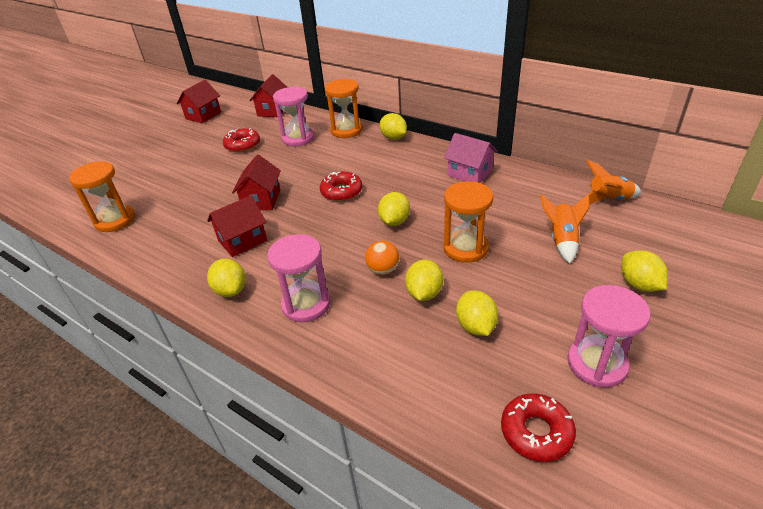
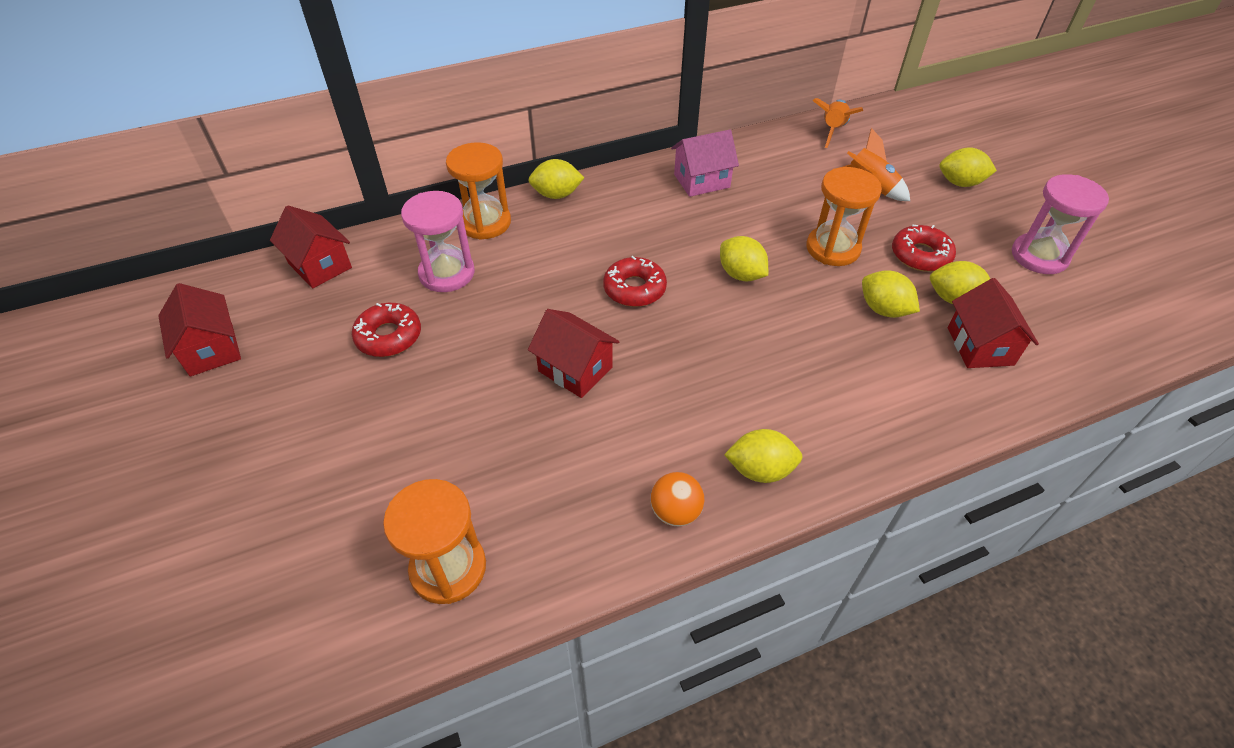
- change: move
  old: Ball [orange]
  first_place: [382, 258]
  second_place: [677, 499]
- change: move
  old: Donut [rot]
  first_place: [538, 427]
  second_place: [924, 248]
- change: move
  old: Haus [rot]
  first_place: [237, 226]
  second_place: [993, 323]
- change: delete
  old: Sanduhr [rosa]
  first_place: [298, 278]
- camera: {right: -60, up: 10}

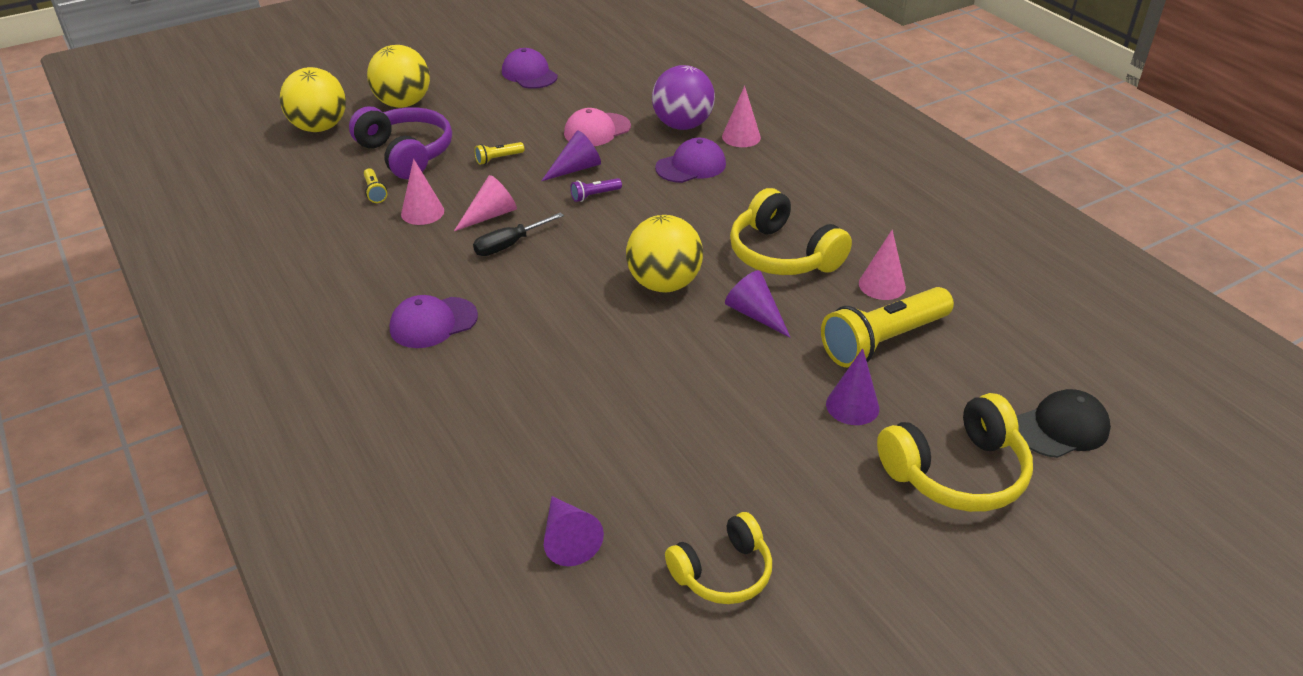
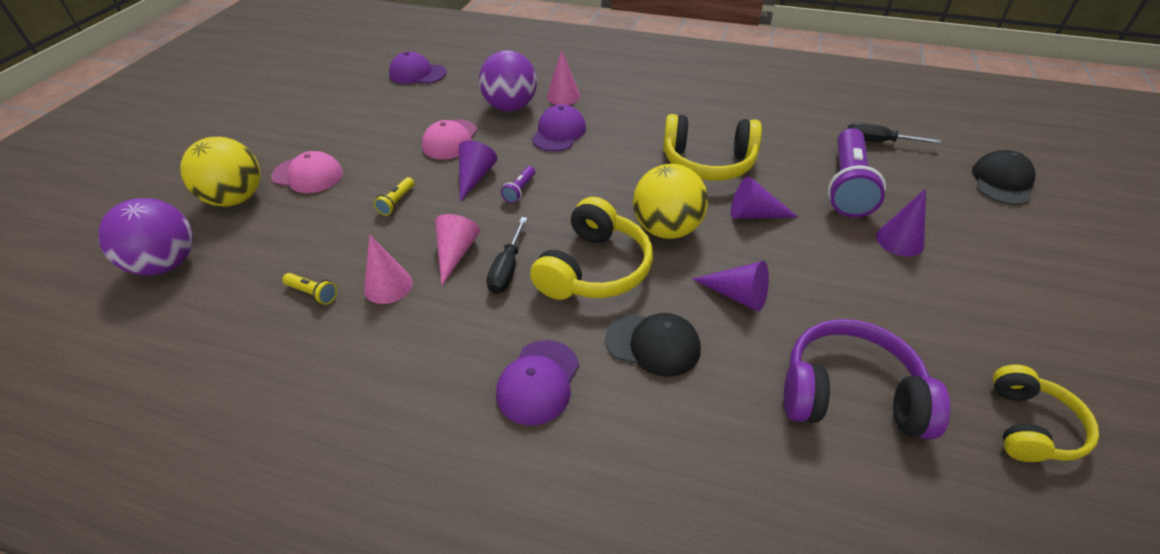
- change: recolor
  old: Ball [gelb]
  new: Ball [lila]
  first_place: [313, 99]
  second_place: [145, 236]
- change: insert
  new: Kappe [rosa]
  second_place: [307, 172]
- change: move
  old: Kappe [lila]
  first_place: [530, 68]
  second_place: [418, 68]
- change: move
  old: Kopfhörer [gelb]
  first_place: [955, 452]
  second_place: [591, 248]
- change: insert
  new: Kappe [schwarz]
  second_place: [653, 345]
- change: move
  old: Kegel [lila]
  first_place: [574, 531]
  second_place: [730, 286]
- change: move
  old: Kopfhörer [lila]
  first_place: [400, 143]
  second_place: [867, 379]
- change: recolor
  old: Taschenlampe [gelb]
  new: Taschenlampe [lila]
  first_place: [887, 327]
  second_place: [857, 173]
- change: insert
  new: Schraubenzieher [schwarz]
  second_place: [894, 132]
- change: delete
  old: Kegel [rosa]
  first_place: [882, 265]
- camera: {right: -40, up: 5}

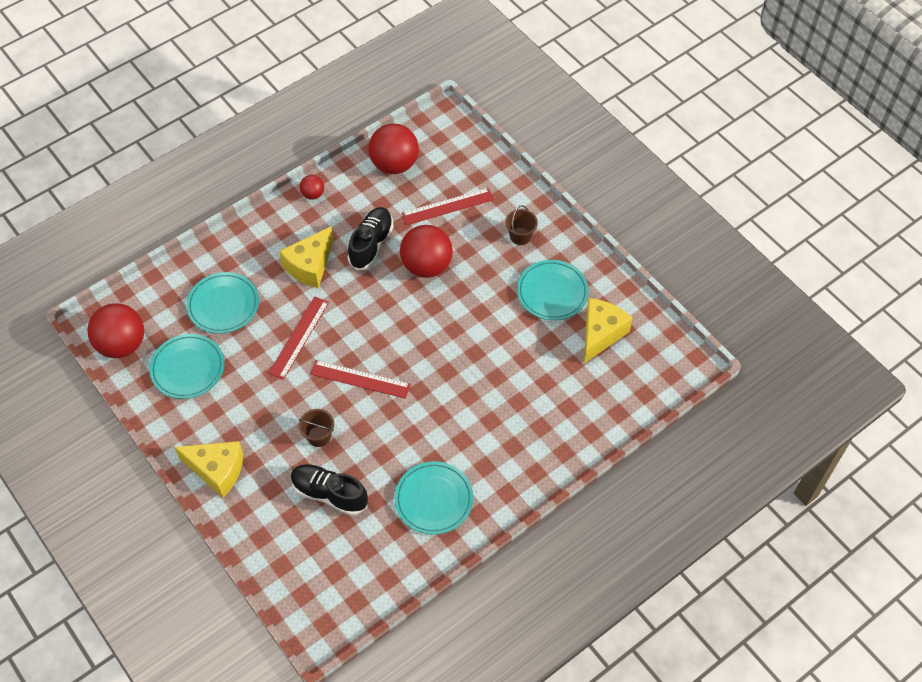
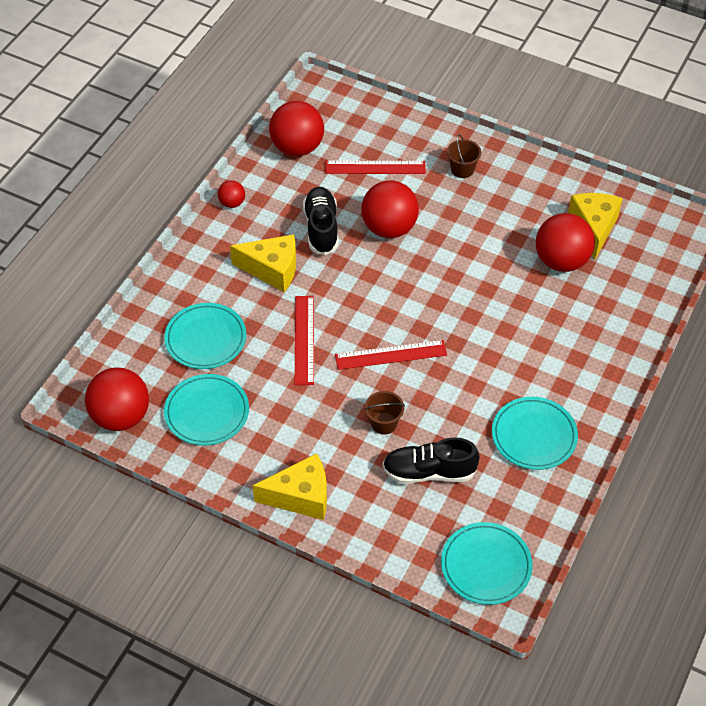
- change: rotate
  old: Käse [gelb]
  first_place: [306, 257]
  second_place: [263, 263]
  degrees: -90
- change: rotate
  old: Lineal [rot]
  first_place: [448, 206]
  second_place: [375, 167]
  degrees: 45
- change: move
  old: Teller [türkis]
  first_place: [553, 290]
  second_place: [487, 563]
- change: insert
  new: Ball [rot]
  second_place: [565, 242]
- camera: {right: -25, up: -5}

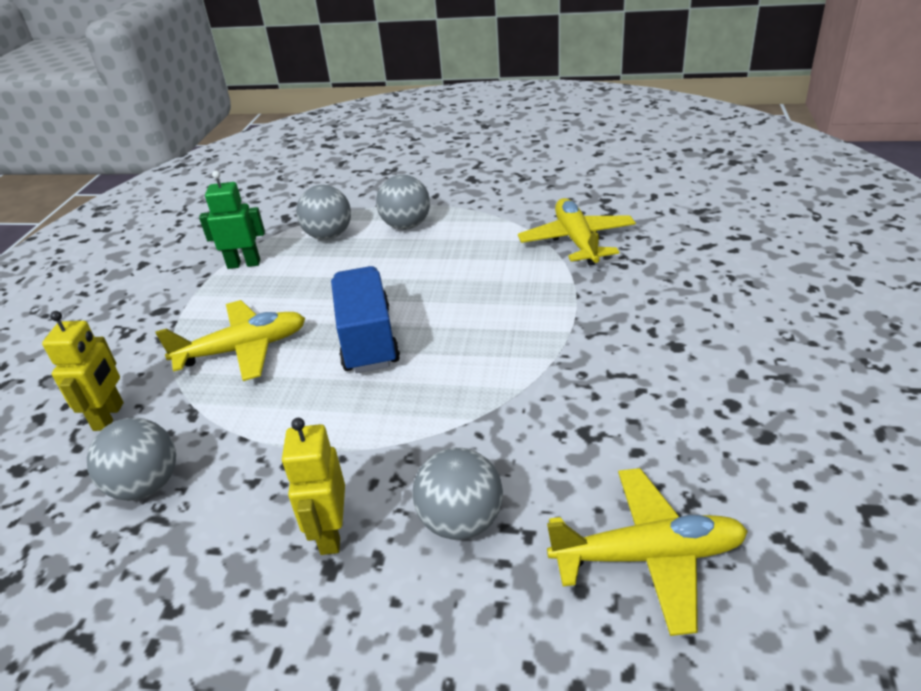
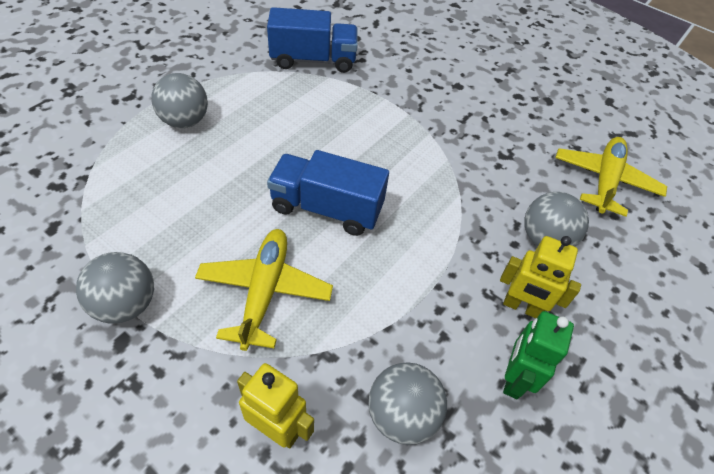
- change: move
  old: Ball [grau]
  first_place: [323, 212]
  second_place: [115, 288]
- change: replace
  old: Flugzeug [gelb]
  new: Lastwagen [blau]
  first_place: [577, 232]
  second_place: [312, 40]
- change: move
  old: Roboter [grün]
  first_place: [232, 220]
  second_place: [538, 355]
- camera: {right: -70, up: 15}

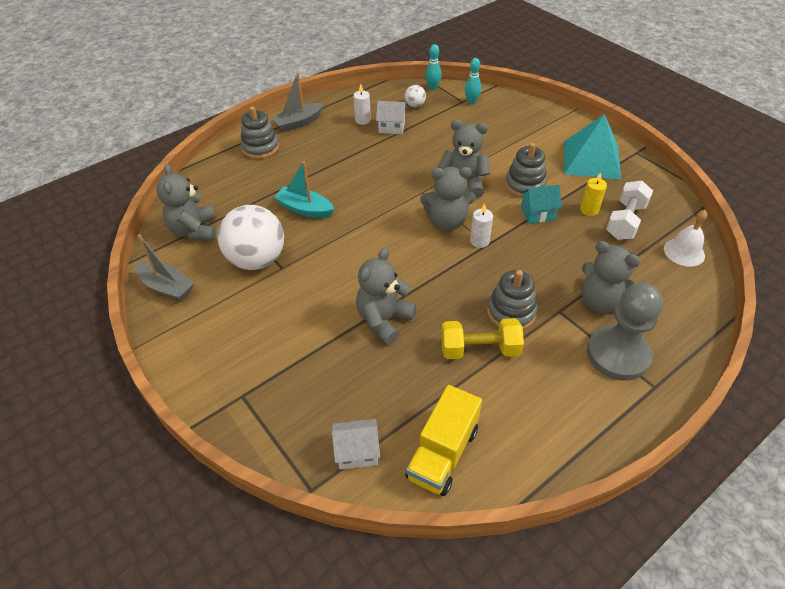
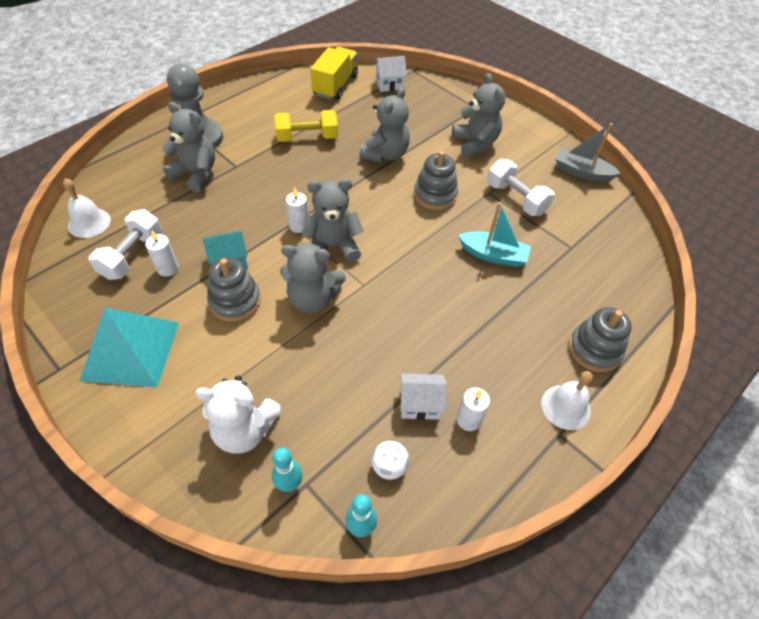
- change: recolor
  old: Kerze [gelb]
  new: Kerze [weiß]
  first_place: [593, 194]
  second_place: [162, 254]
- change: insert
  new: Teddybär [weiß]
  second_place: [238, 414]
- change: move
  old: Stapelspielzeug [grau]
  first_place: [512, 300]
  second_place: [436, 180]
- change: move
  old: Teddybär [grau]
  first_place: [186, 202]
  second_place: [478, 115]
- change: replace
  old: Ball [weiß]
  new: Hantel [weiß]
  first_place: [251, 237]
  second_place: [521, 187]
- change: replace
  old: Boot [grau]
  new: Glocke [weiß]
  first_place: [298, 102]
  second_place: [567, 400]
- camera: {right: 170, up: 5}

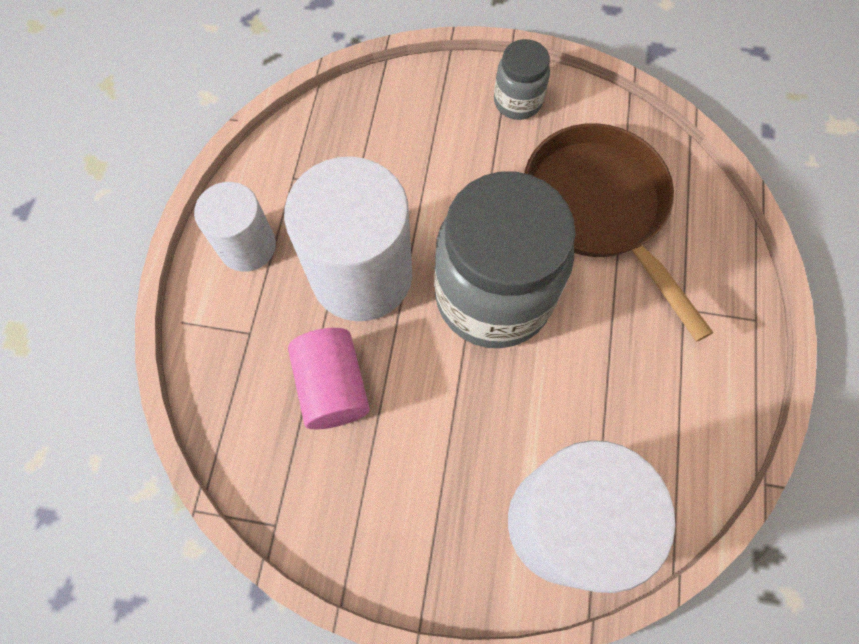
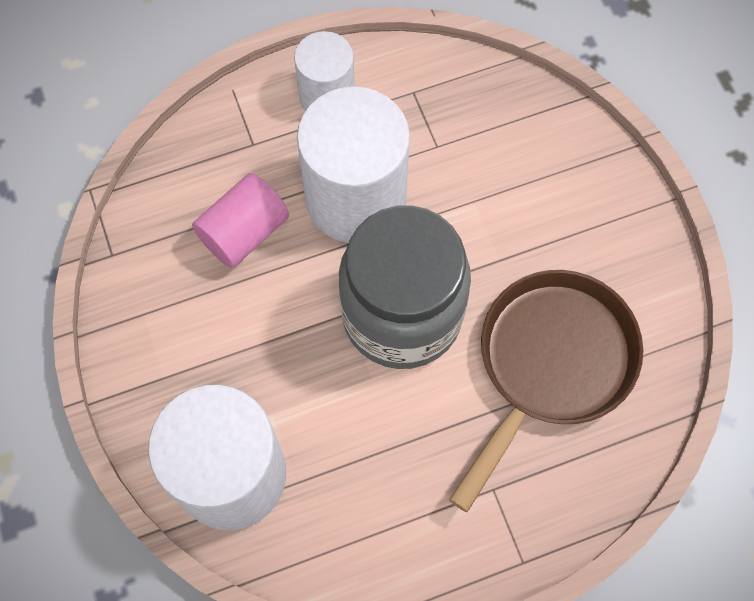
- change: delete
  old: Einmachglas [grau]
  first_place: [522, 79]
- camera: {right: 60, up: 0}

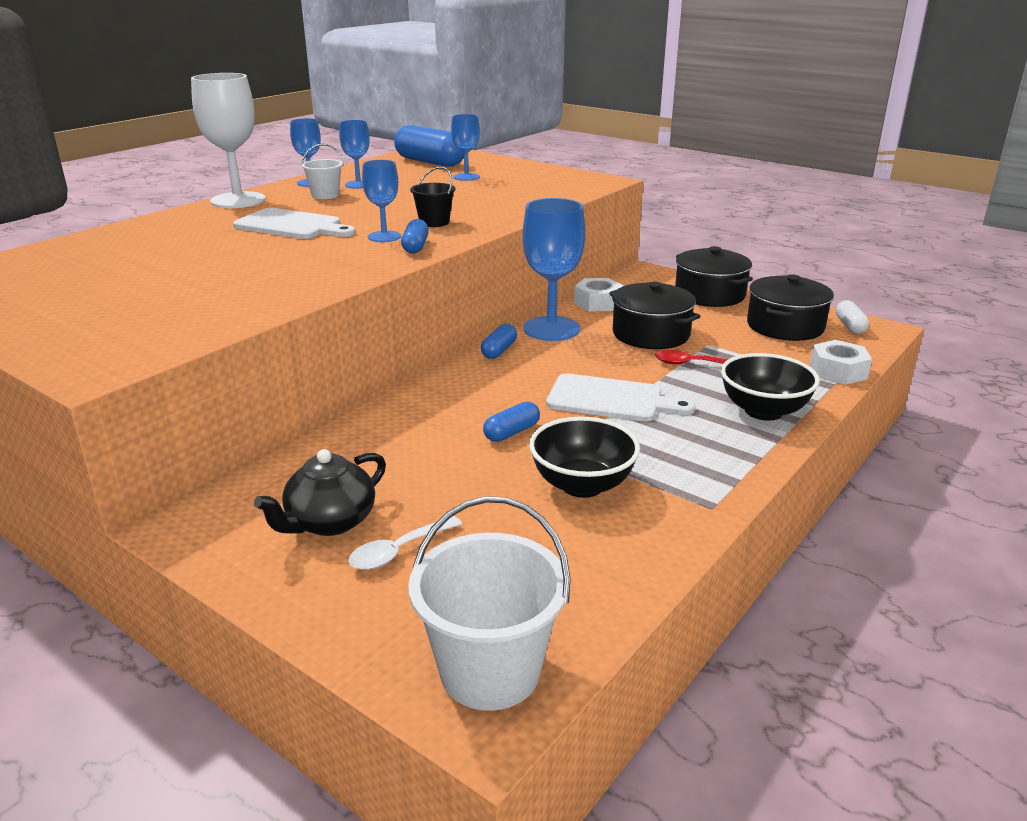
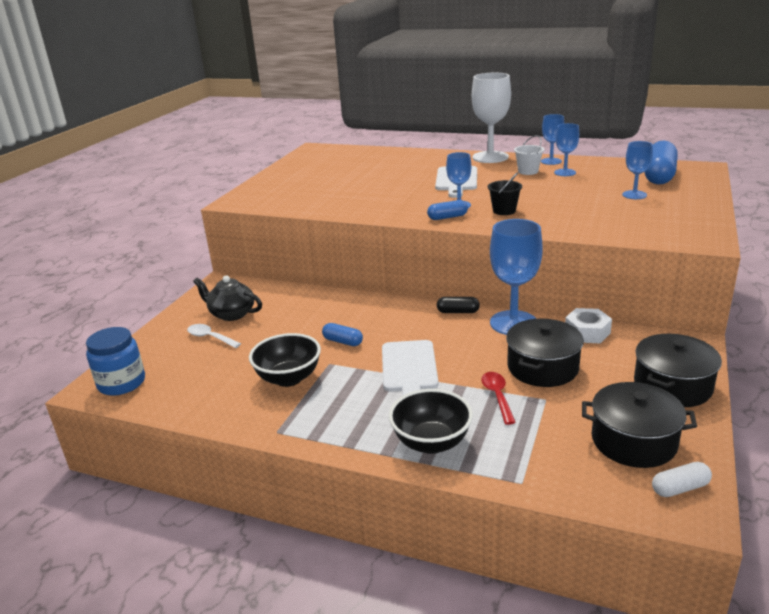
- change: replace
  old: Eimer [weiß]
  new: Einmachglas [blau]
  first_place: [489, 603]
  second_place: [115, 361]
- change: recolor
  old: Kapsel [blau]
  new: Kapsel [schwarz]
  first_place: [499, 341]
  second_place: [458, 305]
- change: delete
  old: Sechskantmutter [weiß]
  first_place: [841, 362]
- camera: {right: 75, up: 0}

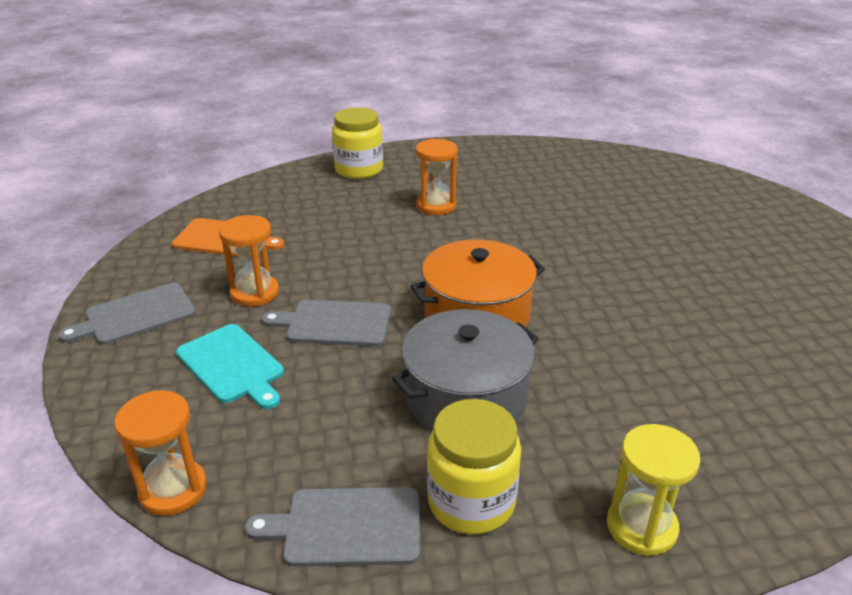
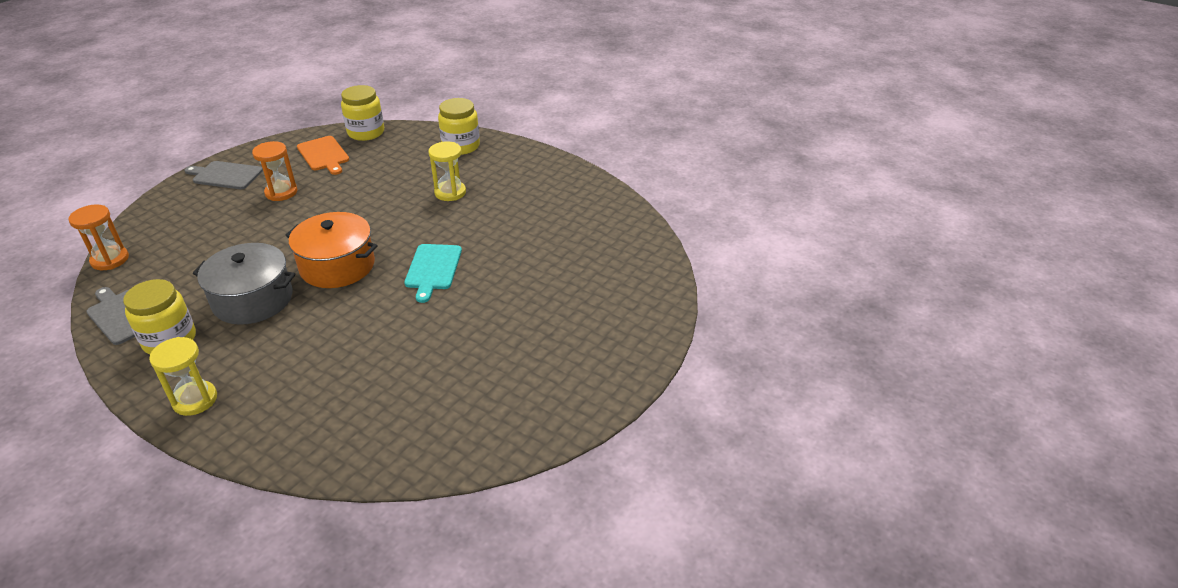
- change: insert
  new: Einmachglas [gelb]
  second_place: [362, 113]
- change: move
  old: Schneidebrett [türkis]
  first_place: [230, 366]
  second_place: [433, 273]
- change: recolor
  old: Sanduhr [orange]
  new: Sanduhr [gelb]
  first_place: [437, 177]
  second_place: [447, 171]
- change: delete
  old: Schneidebrett [grau]
  first_place: [326, 323]
- camera: {right: 45, up: 5}

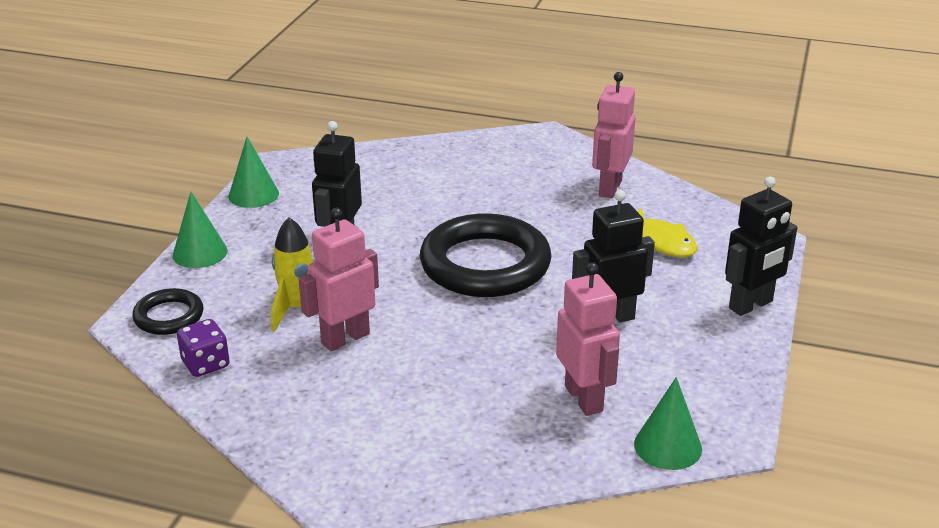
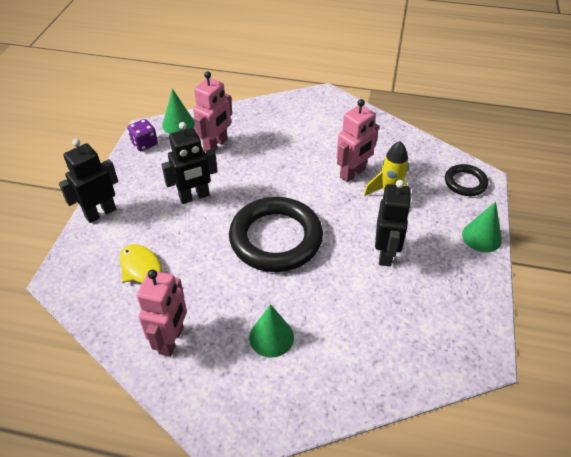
- change: move
  old: Spielwürfel [lila]
  first_place: [203, 348]
  second_place: [142, 135]
- change: rotate
  old: Roboter [rosa]
  first_place: [588, 339]
  second_place: [212, 111]
  degrees: -120
- change: move
  old: Kegel [grün]
  first_place: [254, 172]
  second_place: [271, 331]
- camera: {right: 175, up: 15}

